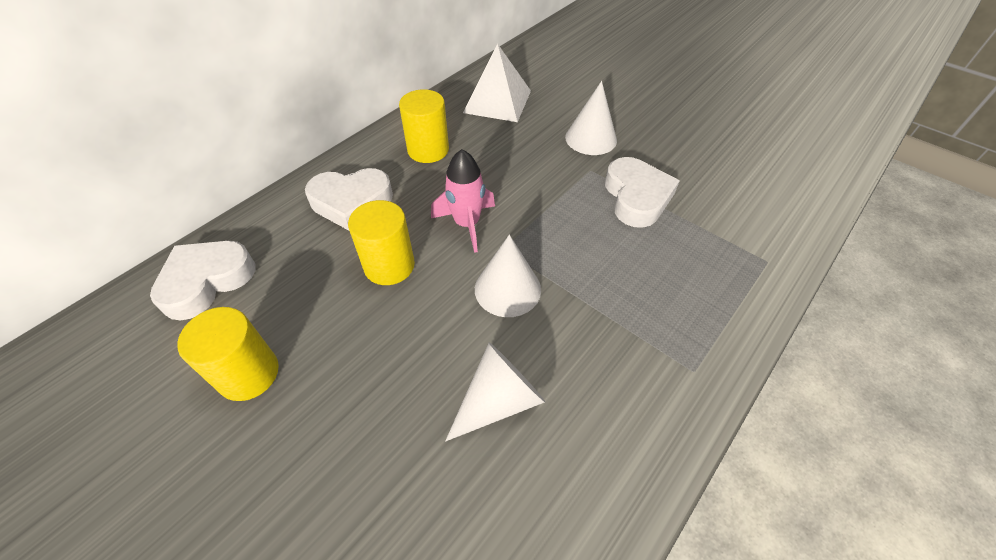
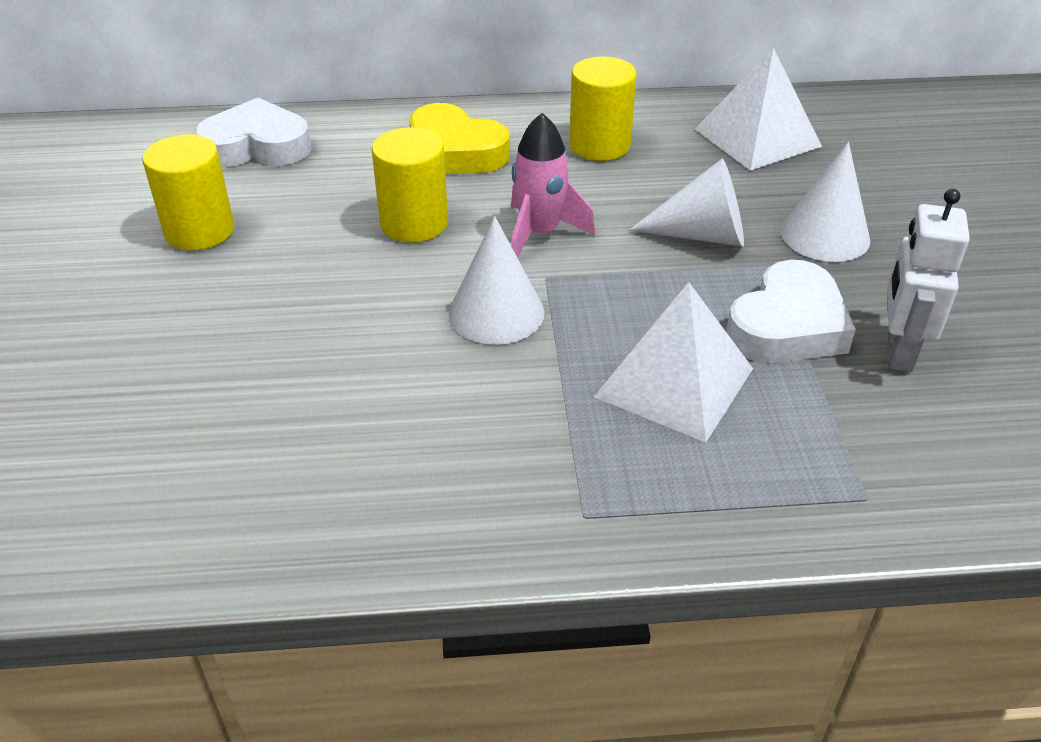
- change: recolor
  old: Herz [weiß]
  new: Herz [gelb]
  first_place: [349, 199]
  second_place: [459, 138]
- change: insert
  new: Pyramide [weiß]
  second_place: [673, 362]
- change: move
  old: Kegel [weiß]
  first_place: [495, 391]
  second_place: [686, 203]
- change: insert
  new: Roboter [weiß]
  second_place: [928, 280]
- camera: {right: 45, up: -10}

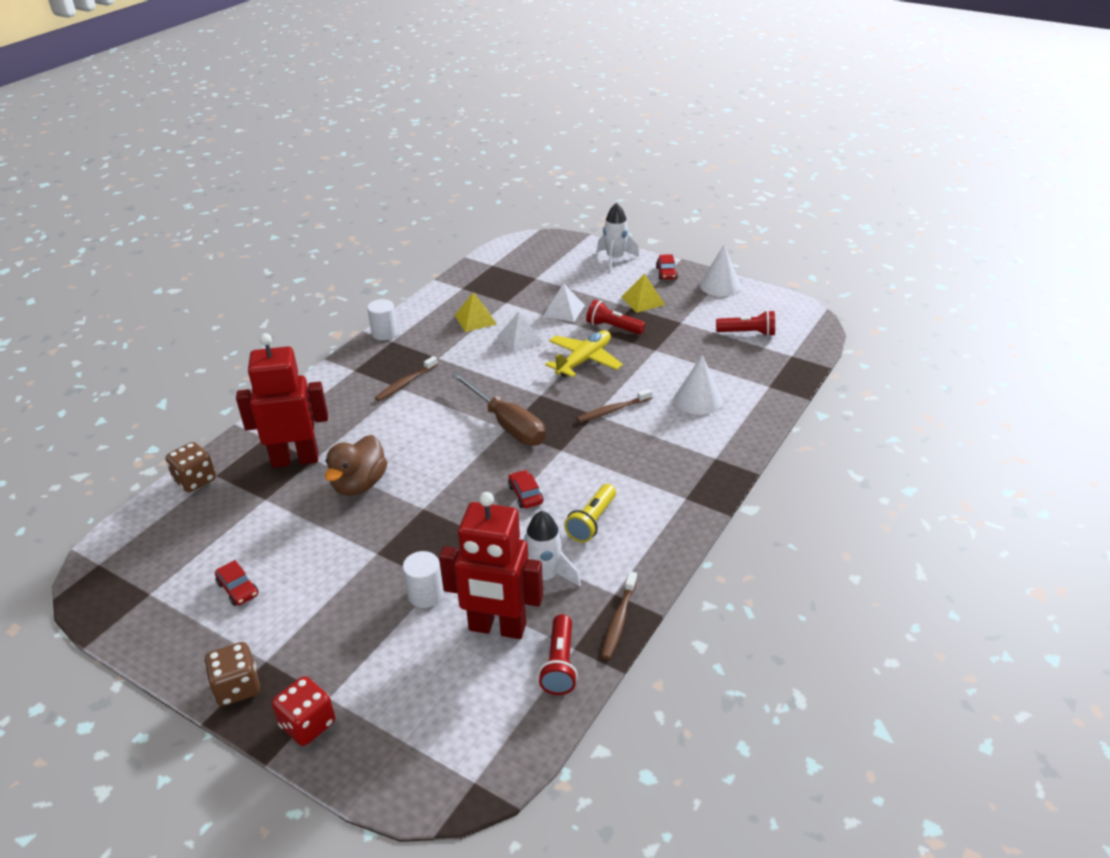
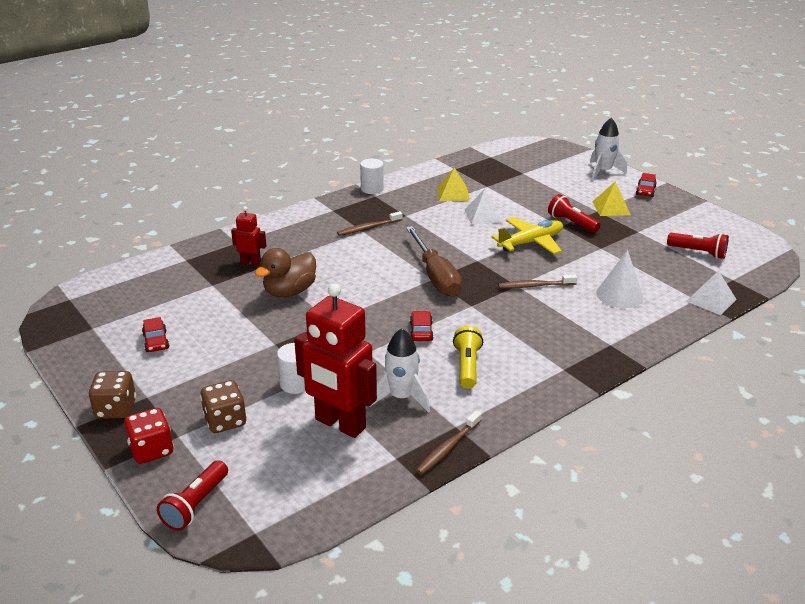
- change: move
  old: Taschenlampe [rot]
  first_place: [558, 654]
  second_place: [192, 495]
- change: move
  old: Spielwürfel [braun]
  first_place: [190, 467]
  second_place: [223, 406]
- change: resize
  old: Roboter [rot]
  first_place: [282, 400]
  second_place: [248, 236]
  factor: 0.49
- change: rotate
  old: Taschenlampe [gelb]
  first_place: [590, 513]
  second_place: [468, 357]
  degrees: 135
- change: move
  old: Pyramide [weiß]
  first_place: [564, 302]
  second_place: [711, 293]
- change: delete
  old: Kegel [weiß]
  first_place: [720, 270]
- camera: {right: 20, up: -5}

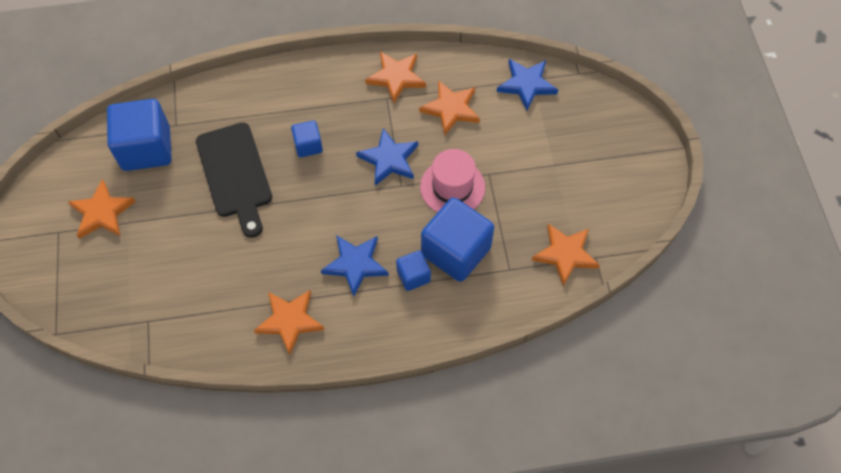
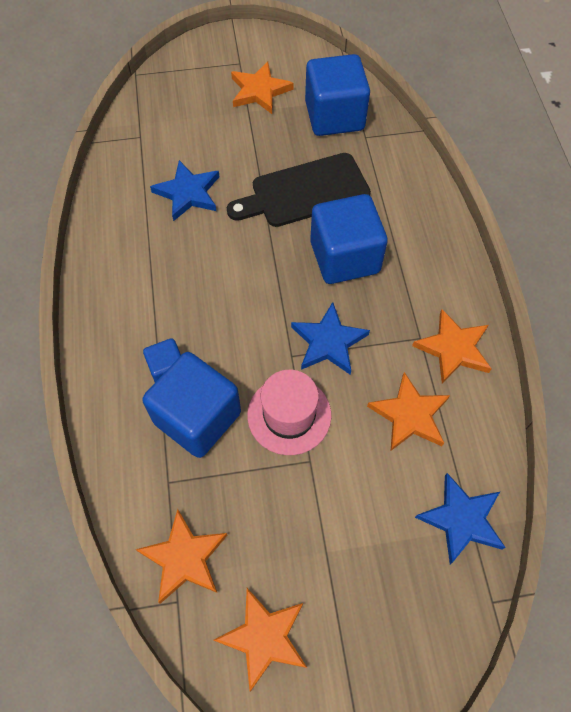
- change: move
  old: Stern [blau]
  first_place: [355, 266]
  second_place: [185, 190]
- change: move
  old: Stern [orange]
  first_place: [289, 322]
  second_place: [260, 640]
- change: resize
  old: Kubus [blau]
  first_place: [307, 138]
  second_place: [349, 239]
  factor: 1.98
- camera: {right: 90, up: 0}

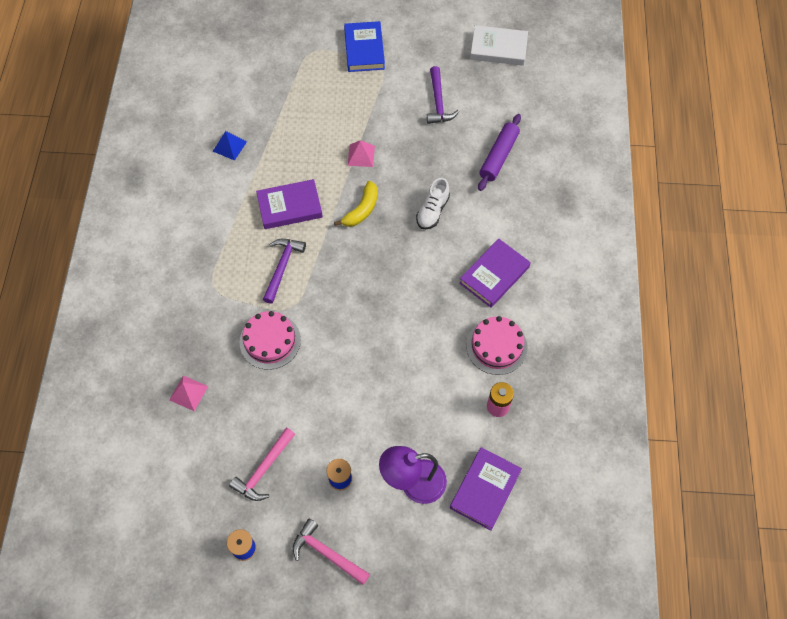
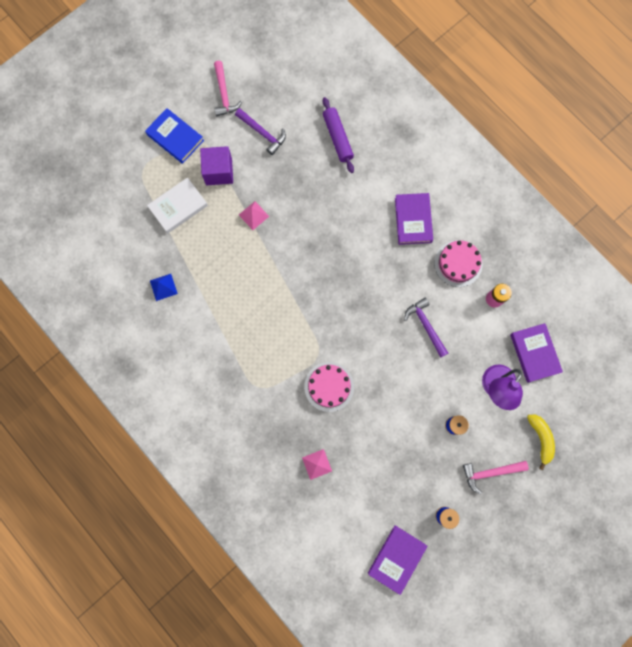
- change: move
  old: Buch [weiß]
  first_place: [499, 45]
  second_place: [177, 205]
- change: insert
  new: Kubus [lila]
  second_place: [216, 165]
- change: move
  old: Hammer [rosa]
  first_place: [262, 464]
  second_place: [228, 88]
- change: move
  old: Buch [lila]
  first_place: [289, 204]
  second_place: [397, 560]
- change: move
  old: Hammer [lila]
  first_place: [284, 271]
  second_place: [426, 327]
- change: move
  old: Banane [gelb]
  first_place: [356, 204]
  second_place: [541, 442]
- change: delete
  old: Schuh [weiß]
  first_place: [433, 203]
- camera: {right: -45, up: 15}

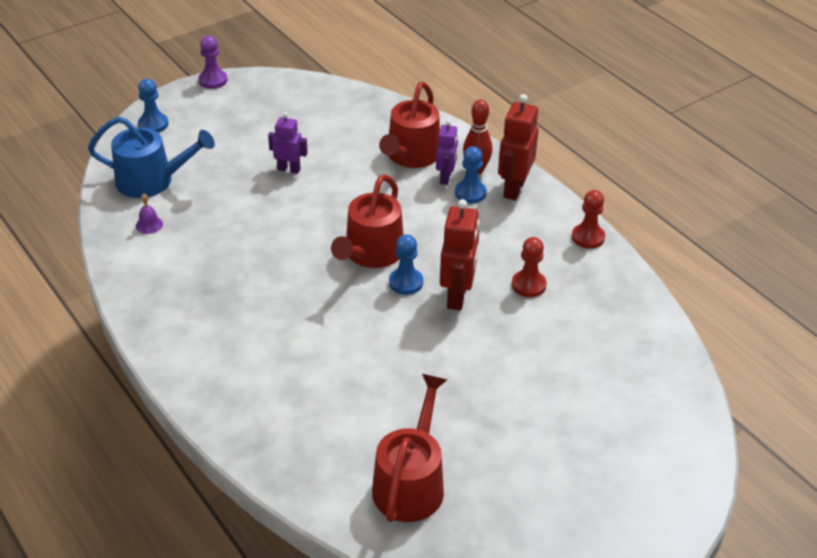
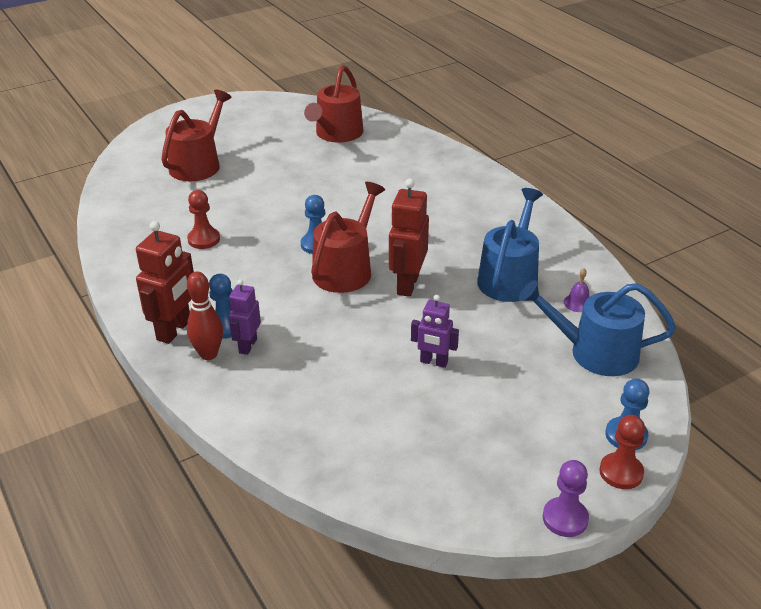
- change: move
  old: Gießkanne [rot]
  first_place: [409, 125]
  second_place: [196, 135]
- change: move
  old: Roboter [rot]
  first_place: [460, 254]
  second_place: [409, 237]
- change: insert
  new: Gießkanne [blau]
  second_place: [510, 245]
- change: move
  old: Bauer [rot]
  first_place: [588, 219]
  second_place: [622, 452]
- camera: {right: -175, up: -5}

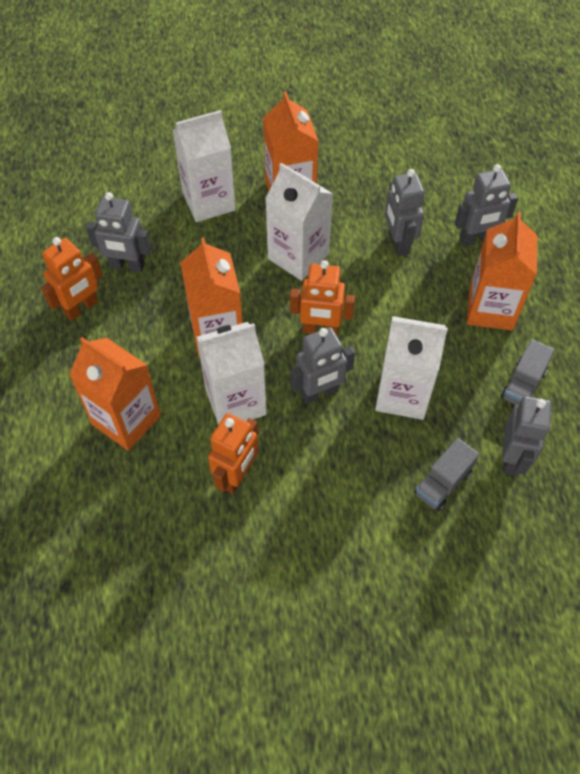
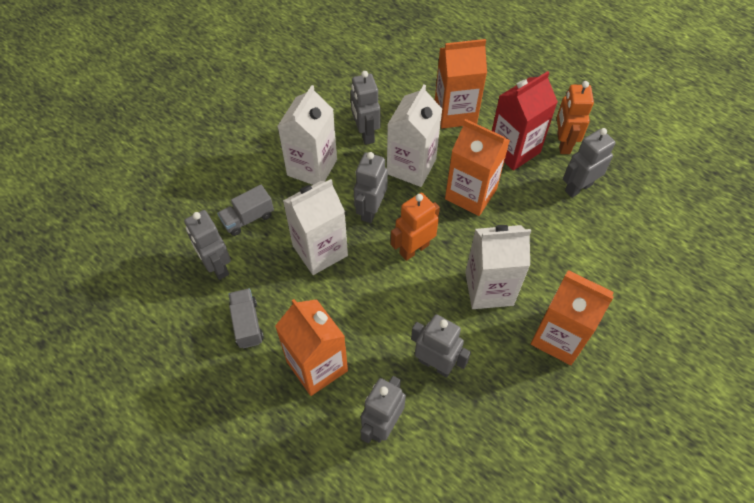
- change: rotate
  old: Lastwagen [grau]
  first_place: [446, 474]
  second_place: [245, 210]
  degrees: -120
- change: move
  old: Getränkekarton [weiß]
  first_place: [204, 166]
  second_place: [307, 135]
- change: recolor
  old: Roboter [orange]
  new: Roboter [grau]
  first_place: [233, 453]
  second_place: [365, 108]
- change: insert
  new: Getränkekarton [rot]
  second_place: [525, 121]
- camera: {right: 135, up: 0}

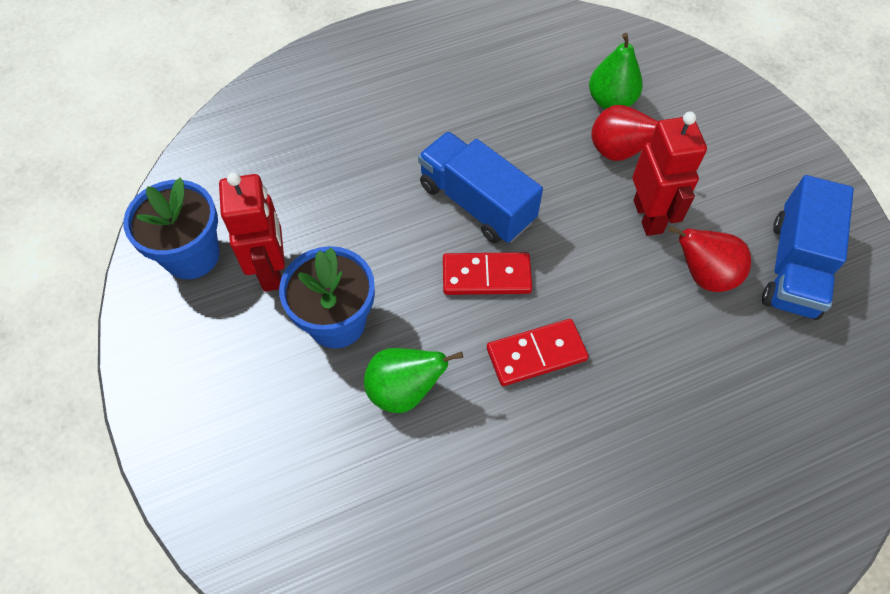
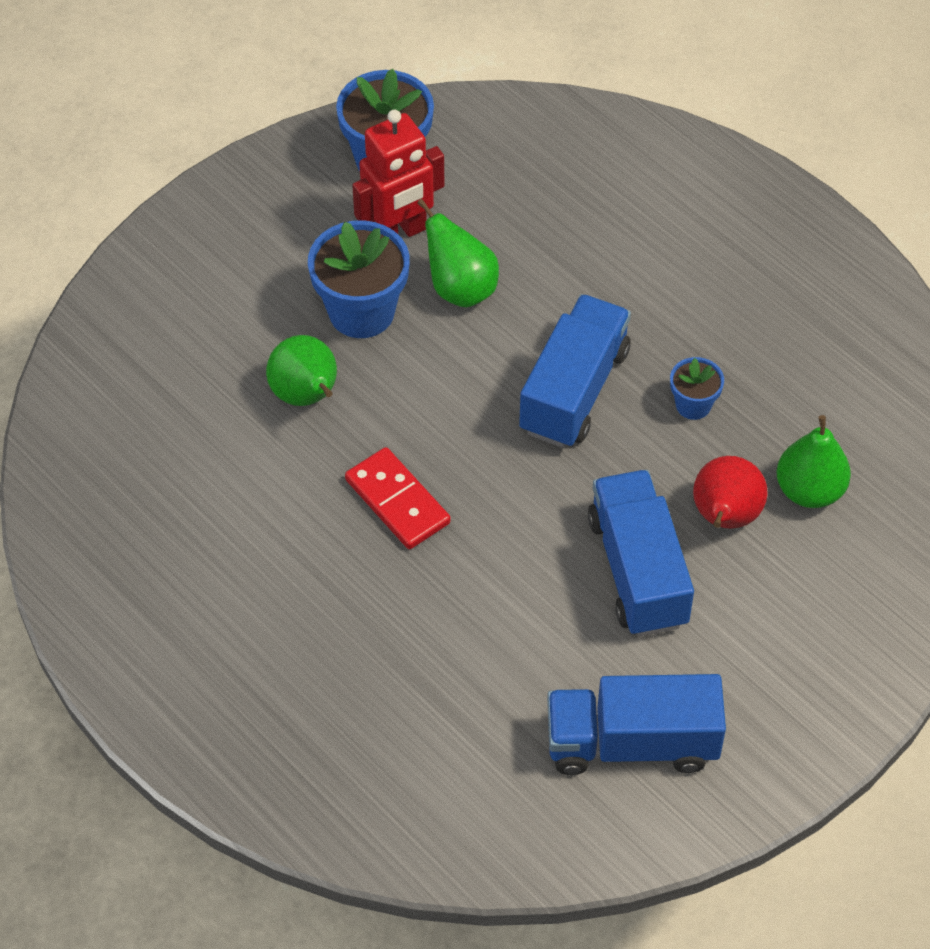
- change: insert
  new: Birne [grün]
  second_place: [458, 253]
- change: replace
  old: Roboter [rot]
  new: Lastwagen [blau]
  first_place: [670, 174]
  second_place: [641, 553]
- change: insert
  new: Blumentopf [blau]
  second_place: [697, 388]
- change: delete
  old: Dominostein [rot]
  first_place: [487, 273]
- change: delete
  old: Birne [rot]
  first_place: [709, 259]
- camera: {right: 70, up: -5}

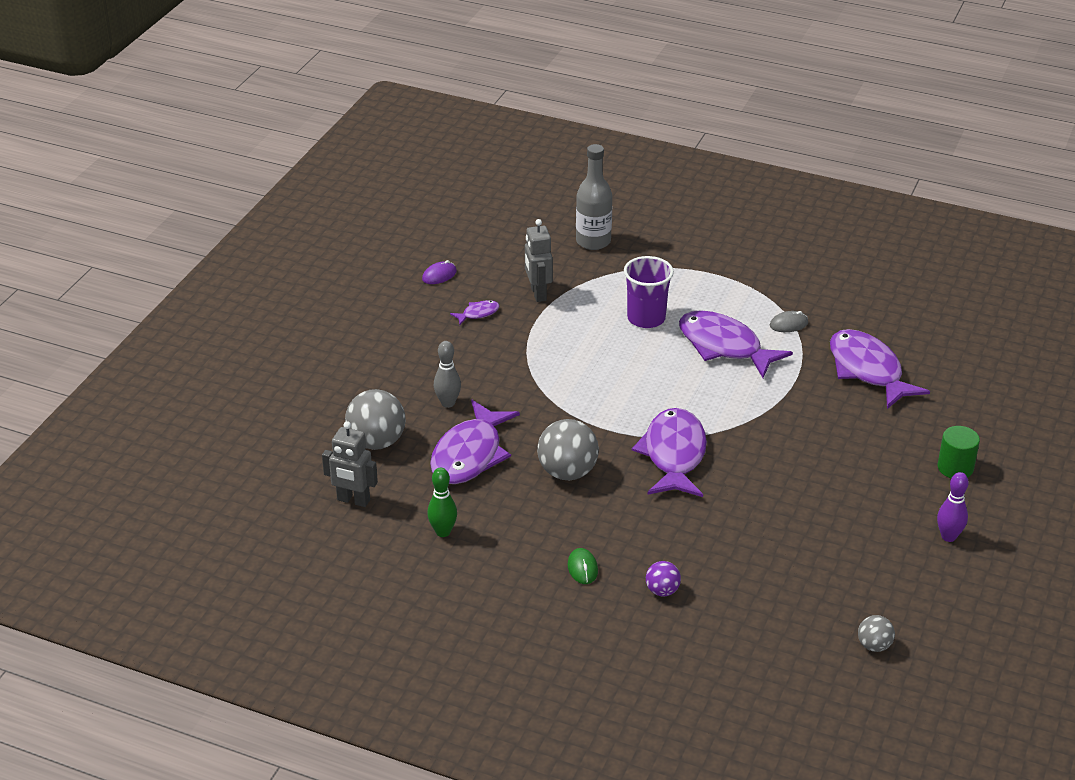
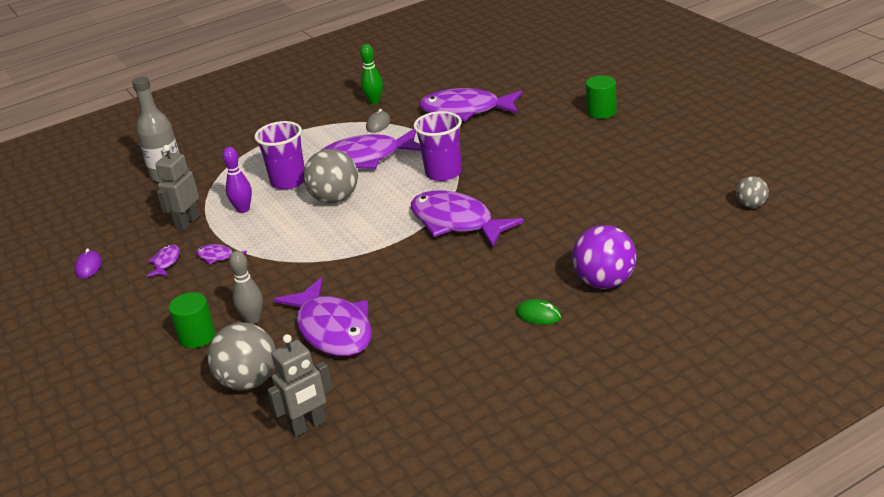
- change: rotate
  old: Roboter [grau]
  first_place: [539, 260]
  second_place: [177, 188]
  degrees: 90
- change: insert
  new: Vollzylinder [grün]
  second_place: [192, 320]
- change: insert
  new: Fisch [lila]
  second_place: [221, 254]
- change: move
  old: Bowlingkegel [lila]
  first_place: [953, 507]
  second_place: [237, 180]
- change: move
  old: Ball [grau]
  first_place: [568, 449]
  second_place: [330, 176]
- change: move
  old: Bowlingkegel [grün]
  first_place: [442, 502]
  second_place: [371, 74]
- change: insert
  new: Becher [lila]
  second_place: [438, 146]
- change: resize
  old: Ball [lila]
  first_place: [663, 578]
  second_place: [604, 257]
  factor: 1.86
- camera: {right: -50, up: -5}

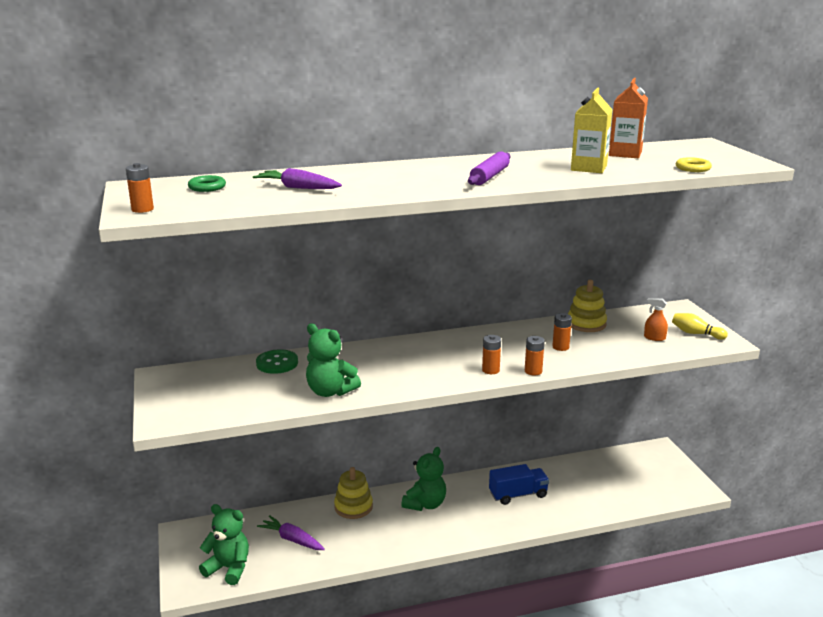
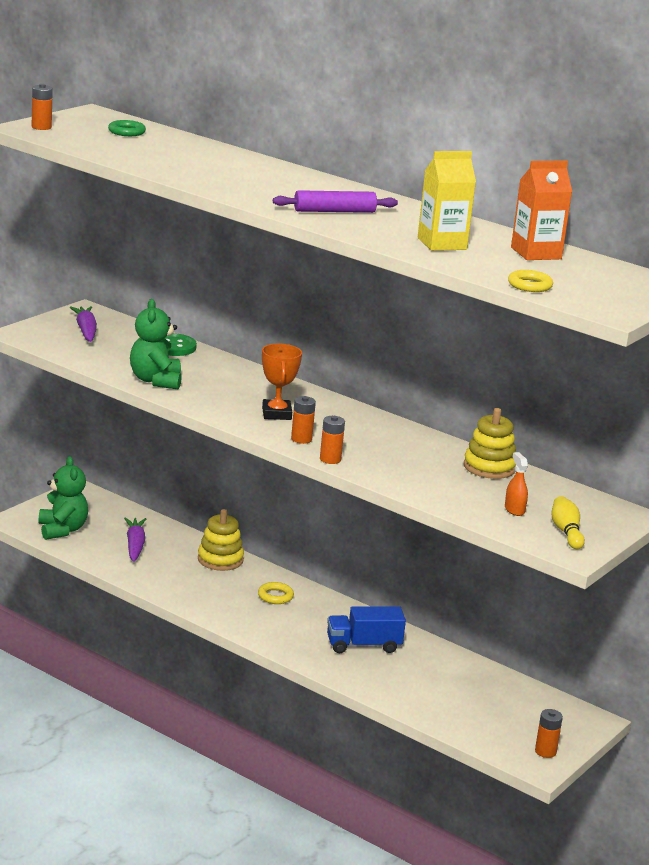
- change: move
  old: Karotte [lila]
  first_place: [297, 178]
  second_place: [83, 324]
- change: replace
  old: Teddybär [grün]
  new: Ring [gelb]
  first_place: [423, 479]
  second_place: [276, 593]
- change: insert
  new: Pokal [orange]
  second_place: [282, 382]
- change: rotate
  old: Lastwagen [blau]
  first_place: [519, 484]
  second_place: [366, 629]
  degrees: 135
- change: move
  old: Batterie [orange]
  first_place: [562, 332]
  second_place: [549, 733]
- camera: {right: 50, up: 0}

